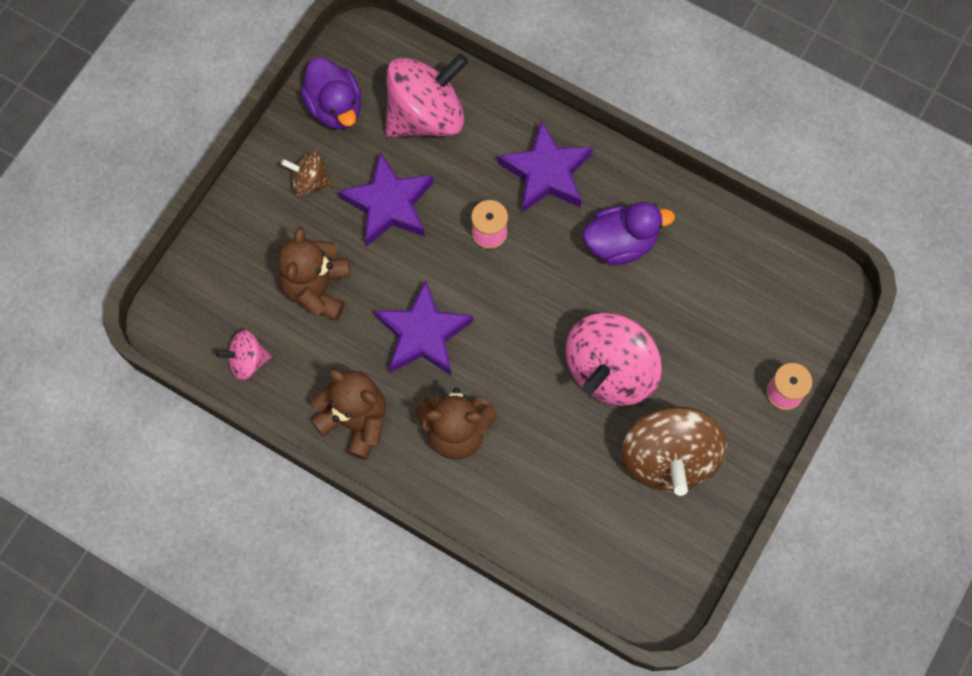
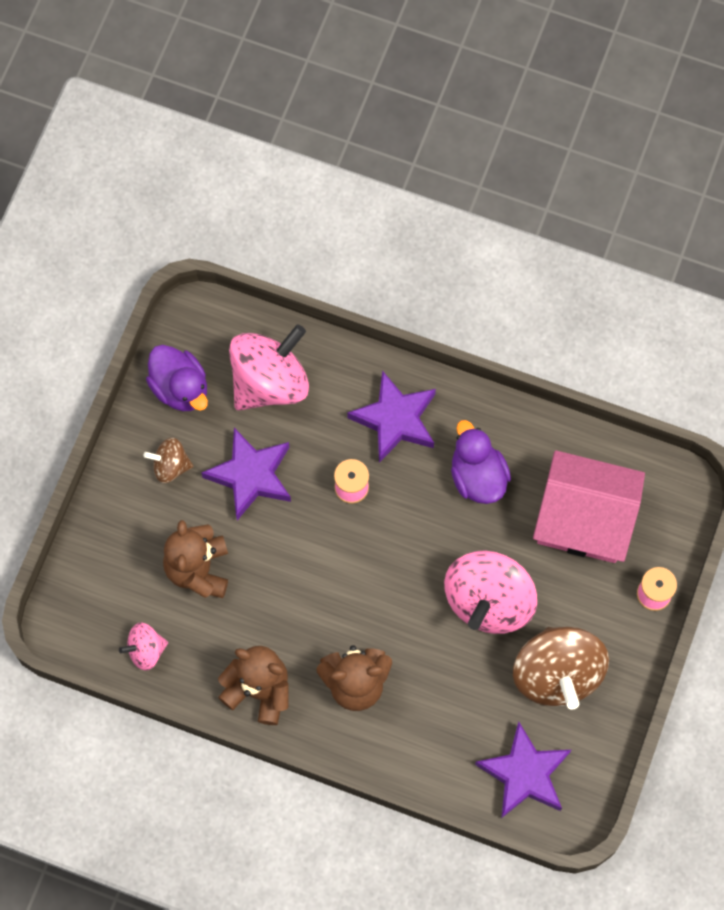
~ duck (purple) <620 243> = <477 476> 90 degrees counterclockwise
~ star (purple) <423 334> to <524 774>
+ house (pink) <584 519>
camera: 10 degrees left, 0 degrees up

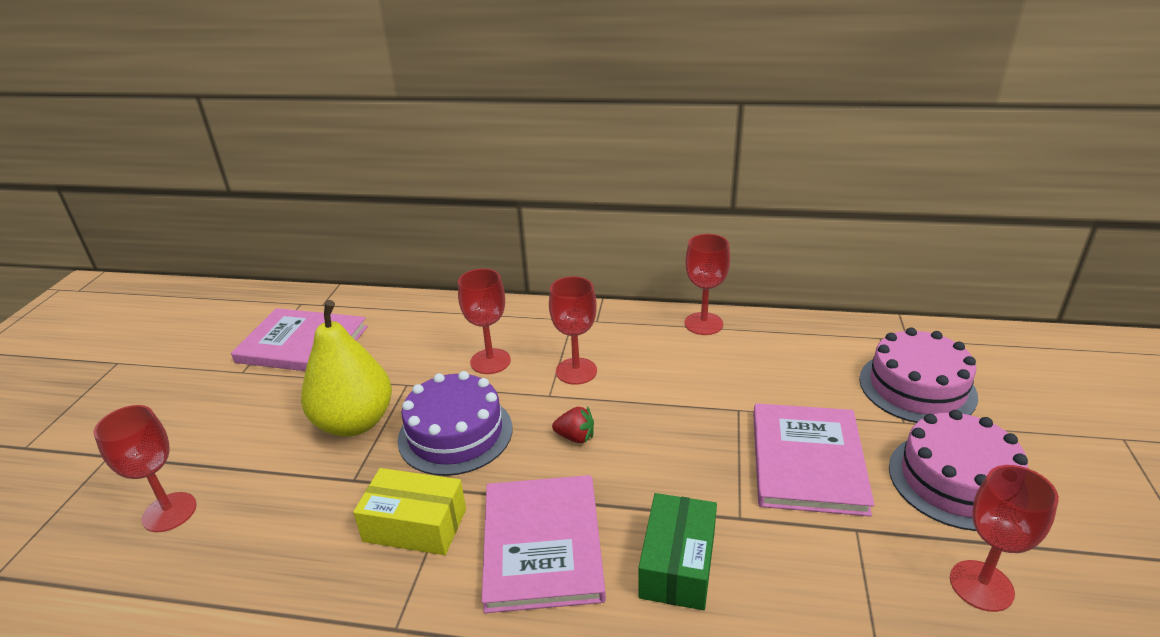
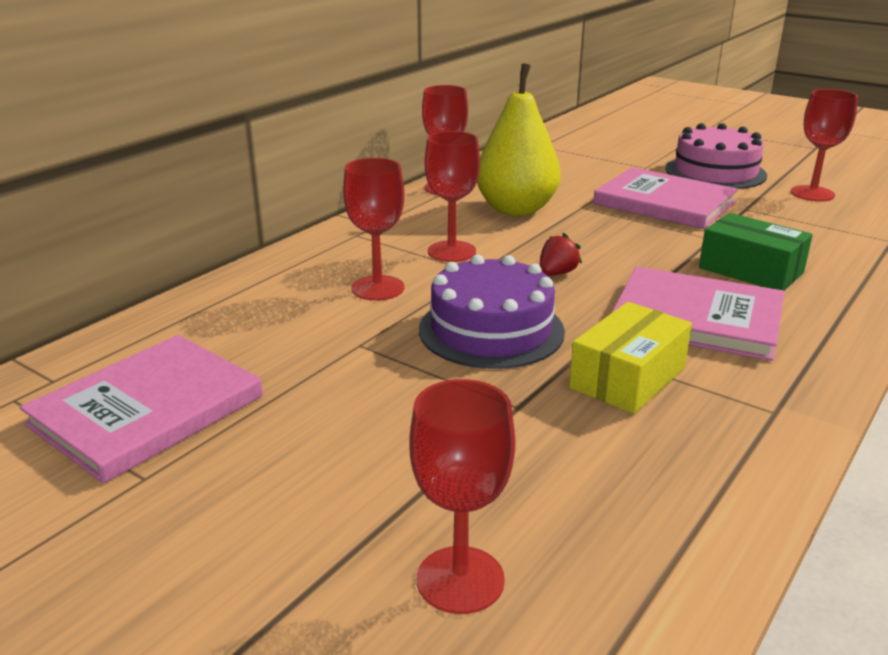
~ pear (yellow) <355 423> to <516 209>
- cake (pink) <917 387>
camera: 65 degrees left, 5 degrees down

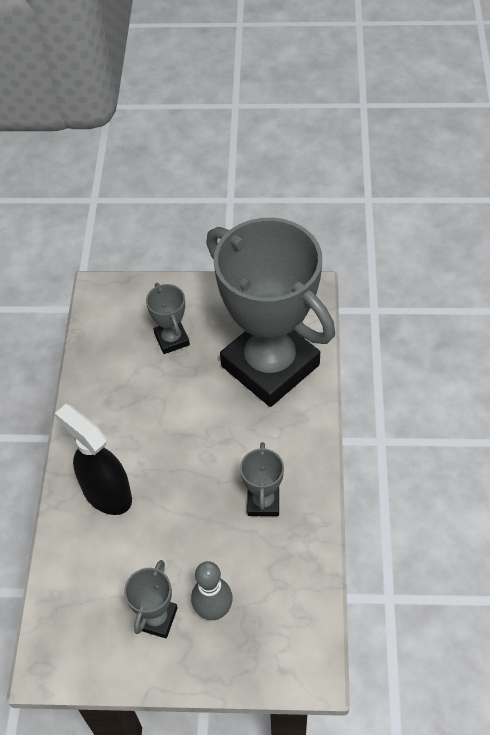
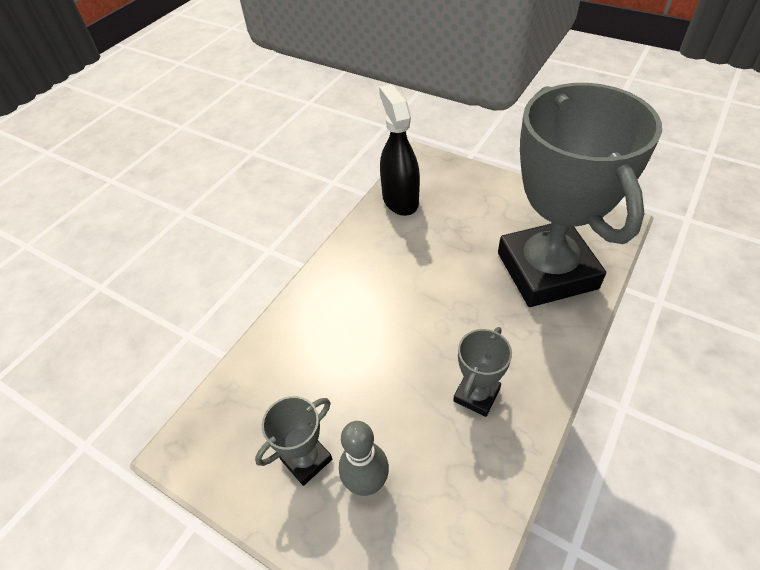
- trophy (grey) <171 339>
~ spray bottle (black) <106 493> to <400 200>
camera: 30 degrees right, 5 degrees down

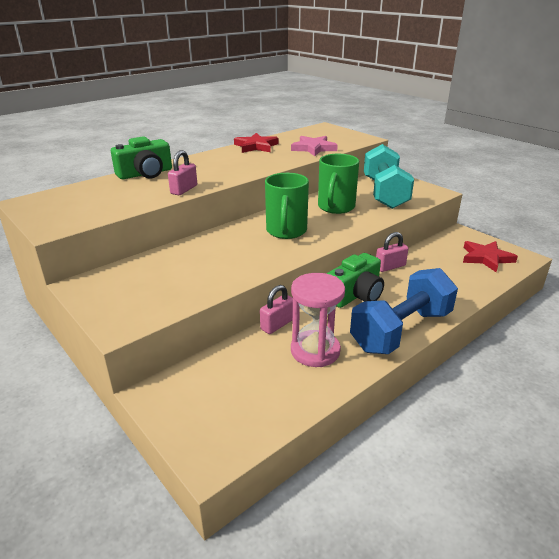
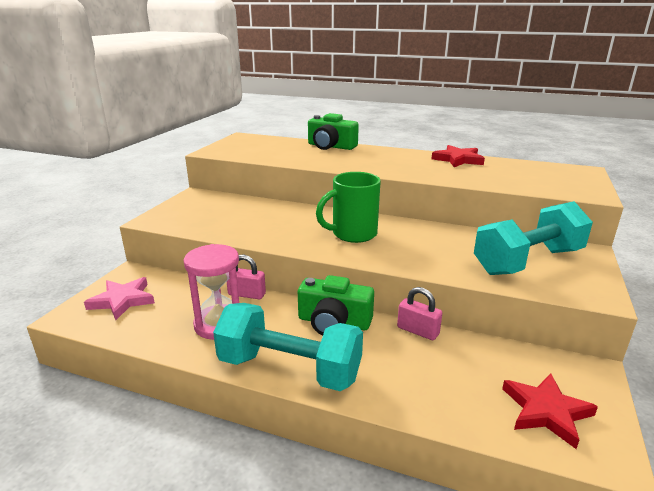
~ star (pink) <313 148> to <122 300>
- padlock (pink) <184 189>
- mug (green) <336 207>
~ dumbbell (blue) <401 330> to dumbbell (turquoise) <289 369>
camera: 60 degrees right, 5 degrees down

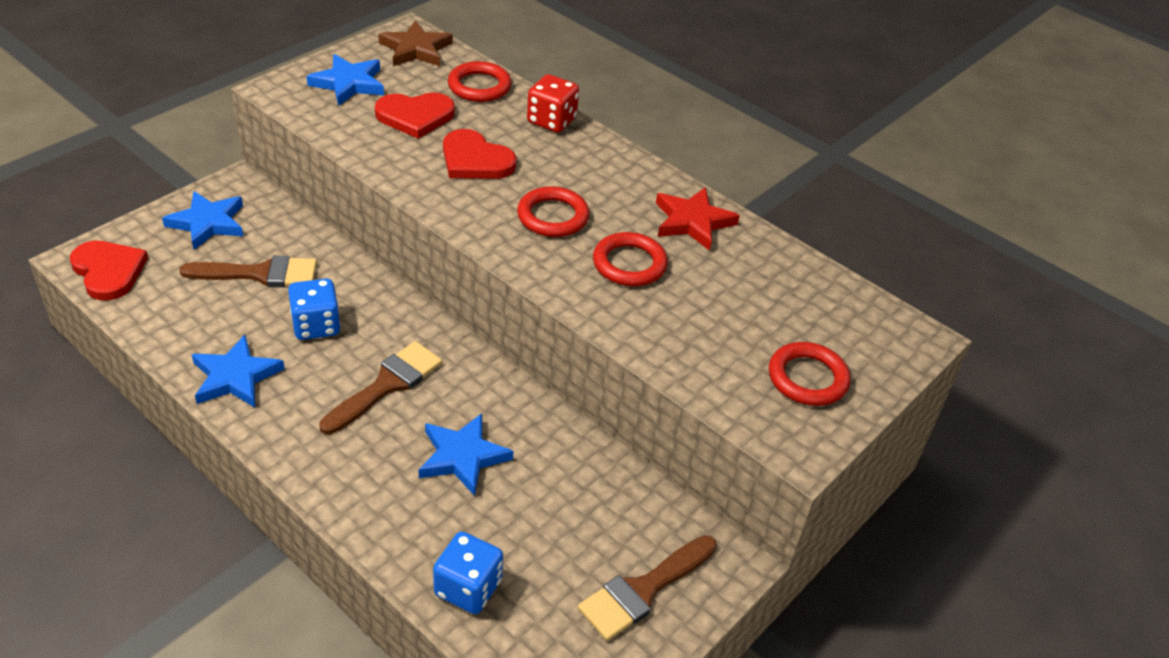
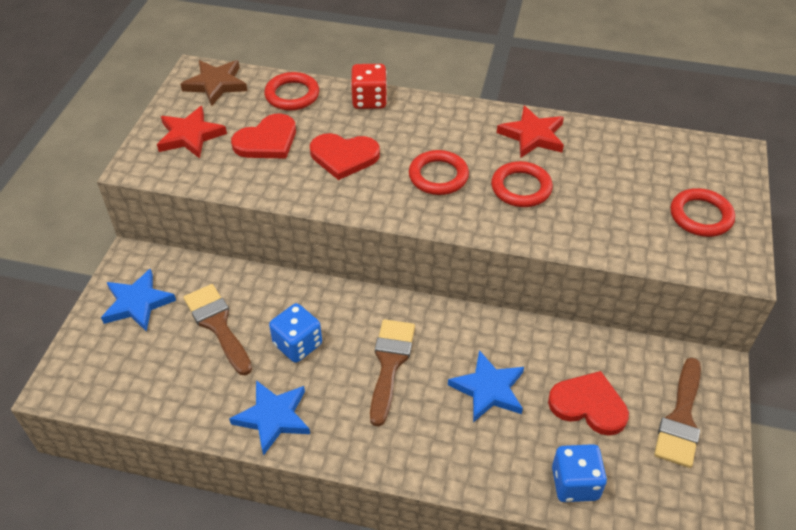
~ star (blue) <348 83> to star (red) <190 136>
~ heart (red) <108 271> to <588 405>
~ brush (brown) <260 274> = <217 325> 90 degrees counterclockwise
camera: 25 degrees left, 5 degrees up

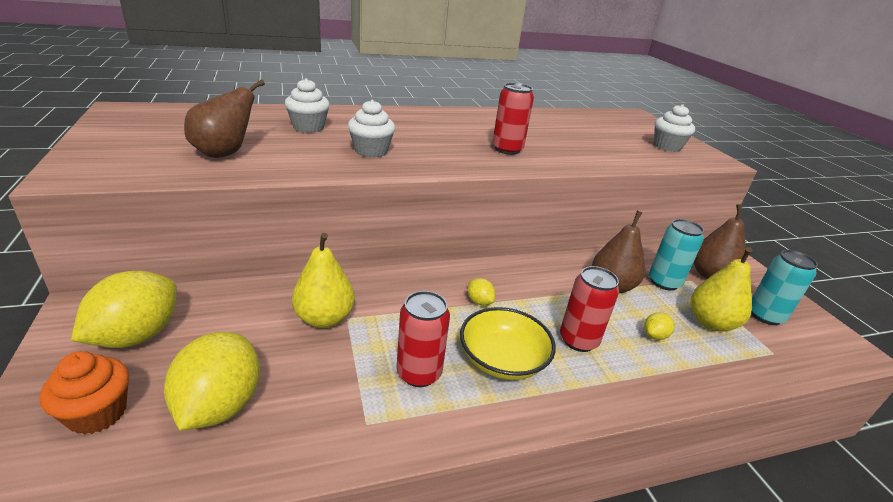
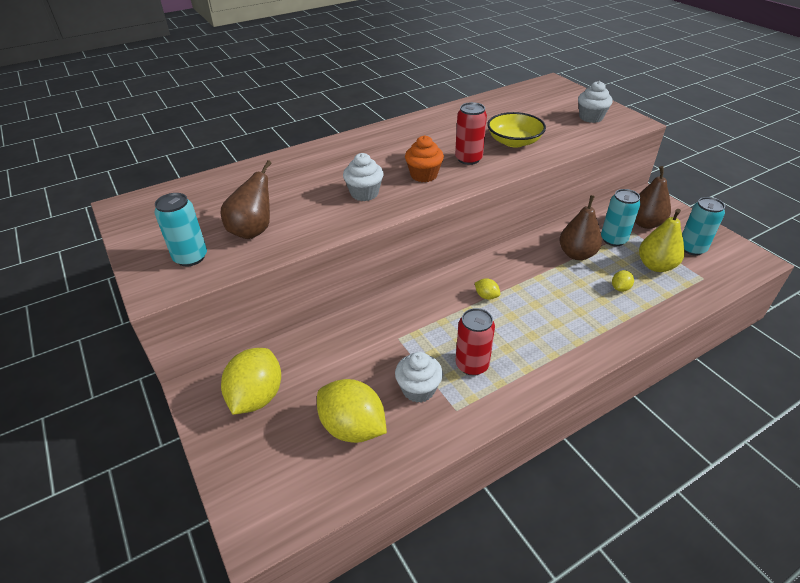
~ cupcake (white) <308 127> to <418 389>
- pear (yellow) <324 318>
- can (red) <578 340>
~ bowl (yellow) <502 359> to <514 141>
~ lemon (yellow) <220 405> = <353 427> 45 degrees counterclockwise
~ cupcake (orange) <97 413> to <424 175>
+ can (turquoise) <190 257>
camera: 10 degrees left, 10 degrees up

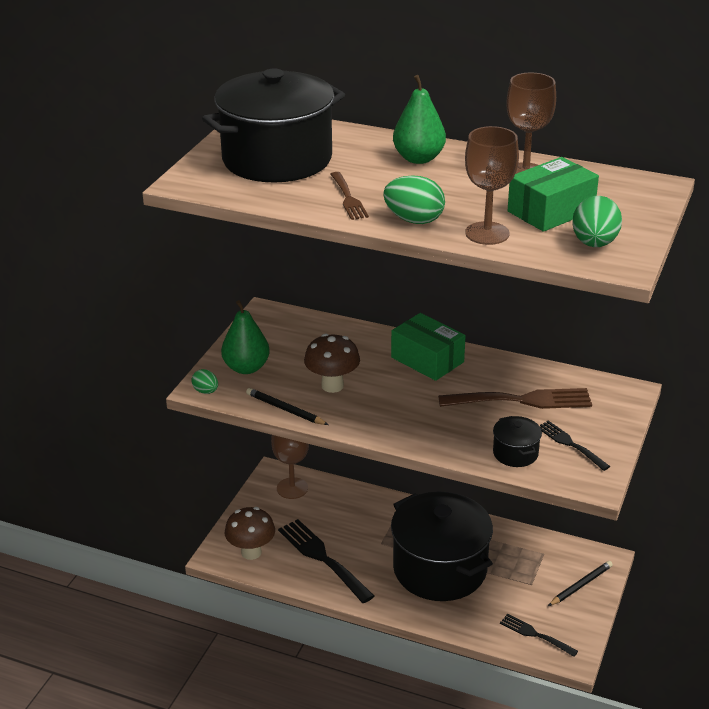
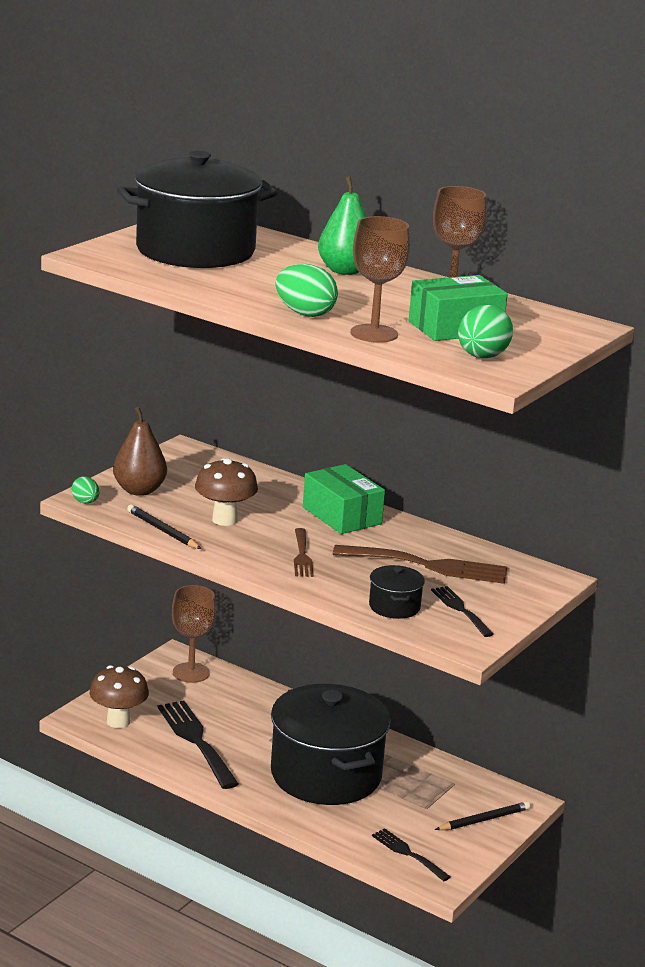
~ fork (brown) <348 198> to <302 555>
~ pear (green) <246 368> to pear (brown) <139 490>
camera: 10 degrees right, 10 degrees down

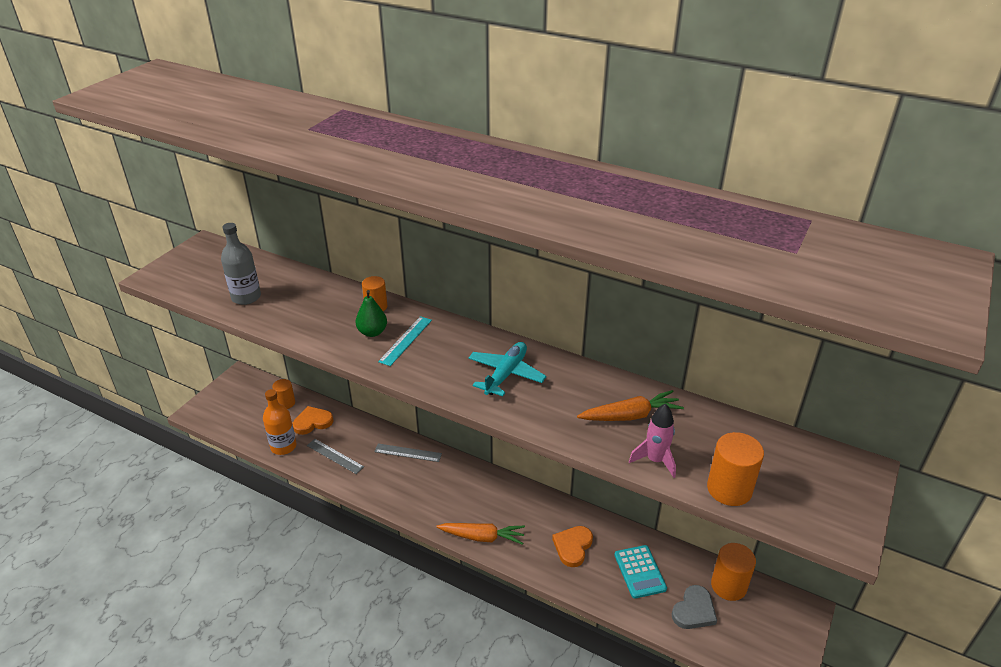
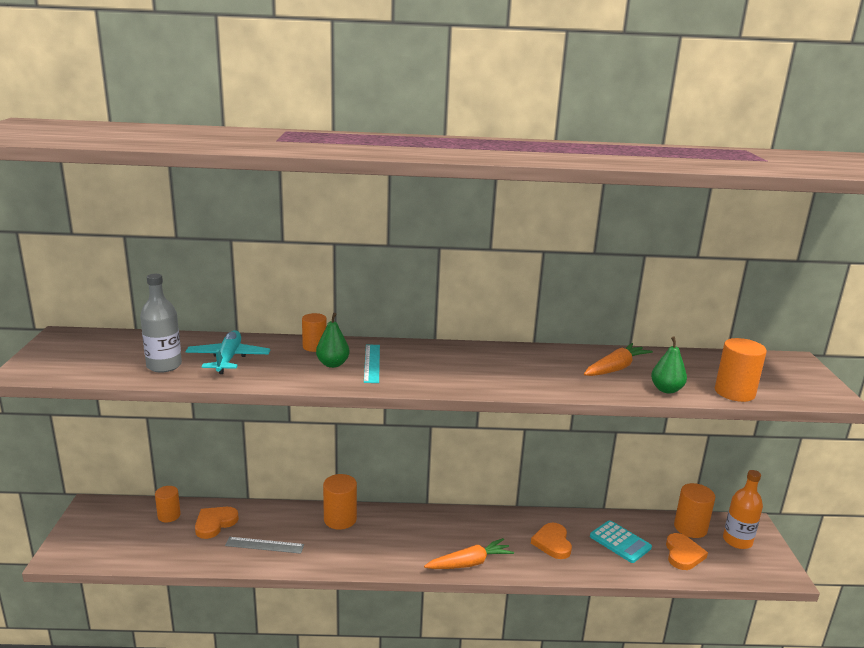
~ plane (turquoise) <506 374> to <228 359>
~ bottle (orange) <283 446> to <737 541>
~ rocket (pink) <655 460> to pear (green) <666 389>
~ ruler (grey) <408 453> to cylinder (orange) <340 519>
~ heart (grey) <694 610> to heart (orange) <683 554>
camera: 30 degrees left, 15 degrees down

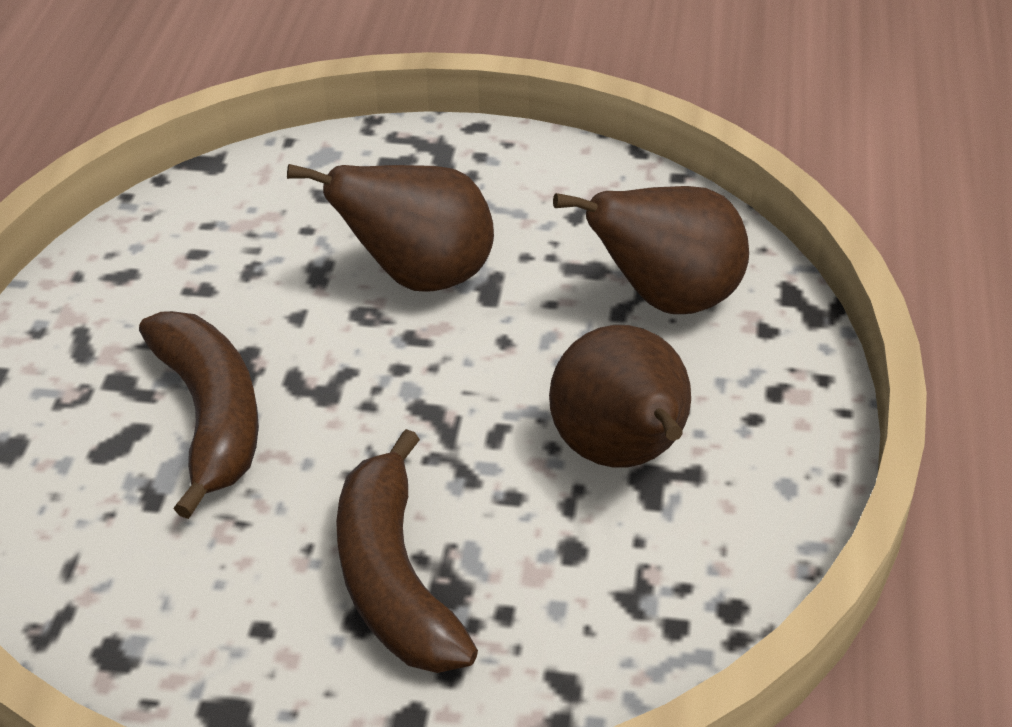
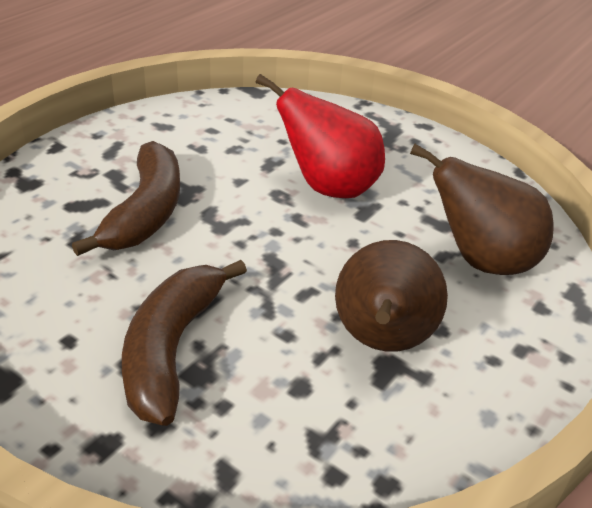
~ pear (brown) <420 276> to pear (red) <328 187>
camera: 25 degrees right, 5 degrees down

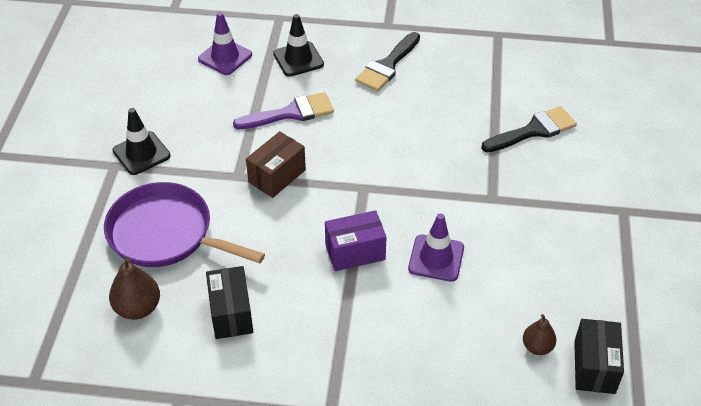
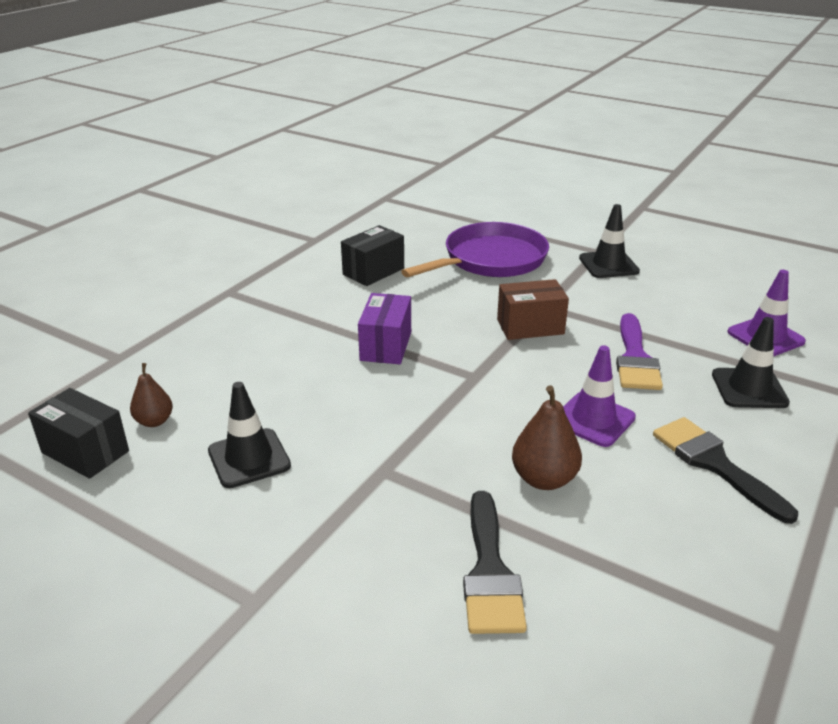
~ box (brown) <277 176> = <530 327> 75 degrees counterclockwise
~ traffic cone (purple) <436 258> to <593 419>
~ pear (brown) <138 308> to <544 479>
~ box (black) <231 313> = <373 271> 60 degrees counterclockwise
+ traffic cone (black) <249 458>
camera: 115 degrees right, 15 degrees down

